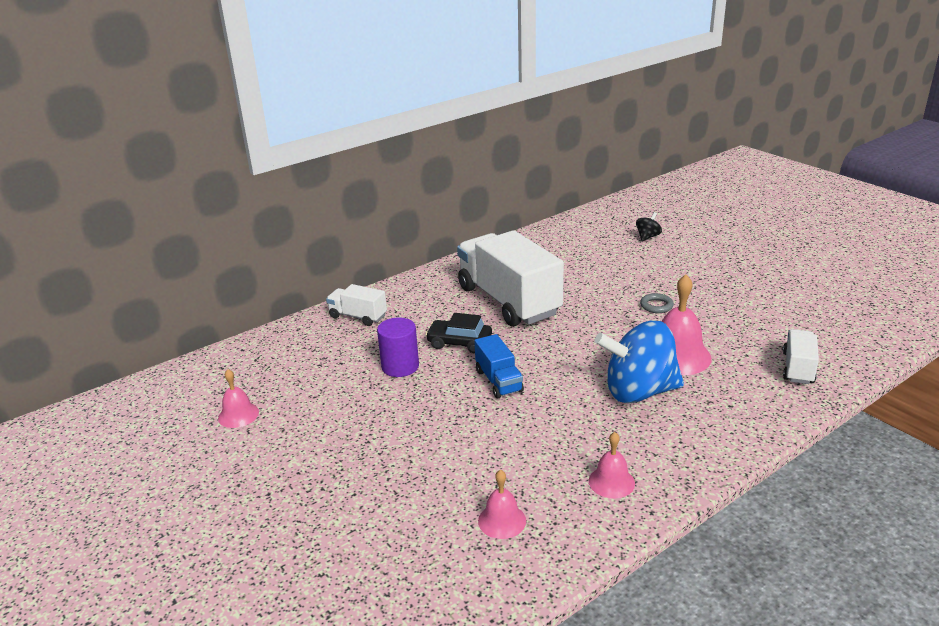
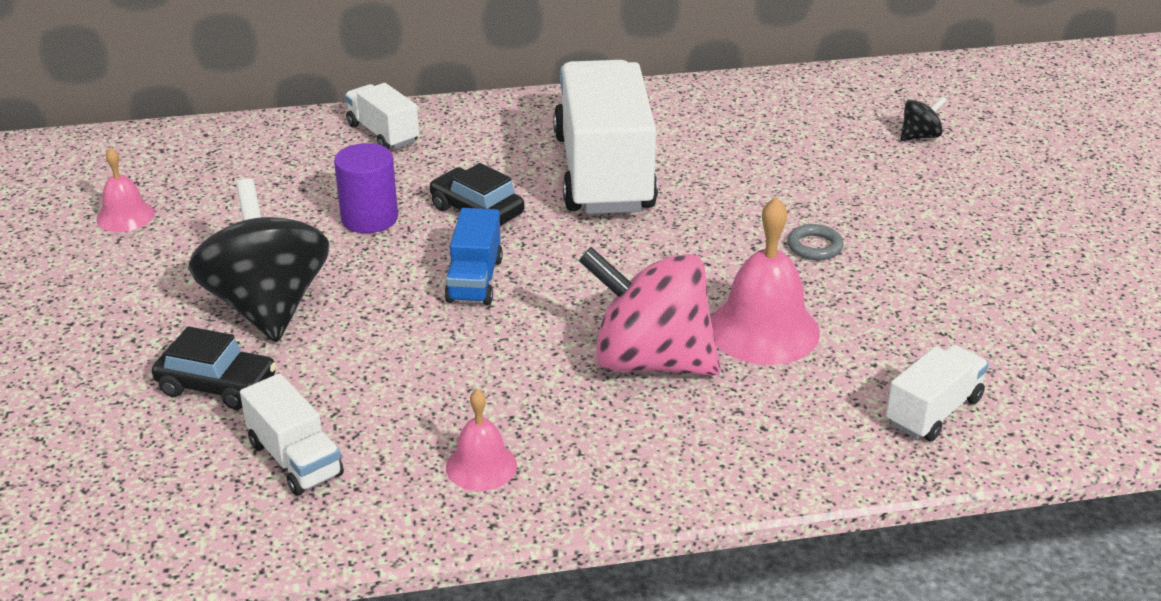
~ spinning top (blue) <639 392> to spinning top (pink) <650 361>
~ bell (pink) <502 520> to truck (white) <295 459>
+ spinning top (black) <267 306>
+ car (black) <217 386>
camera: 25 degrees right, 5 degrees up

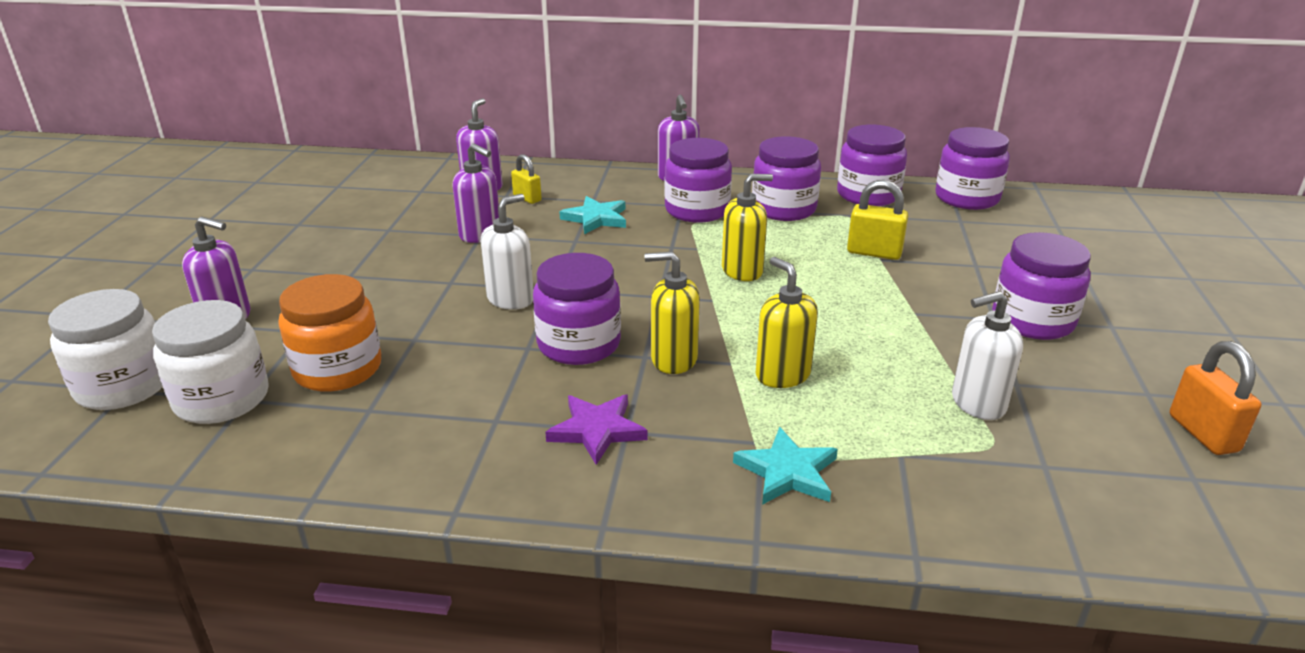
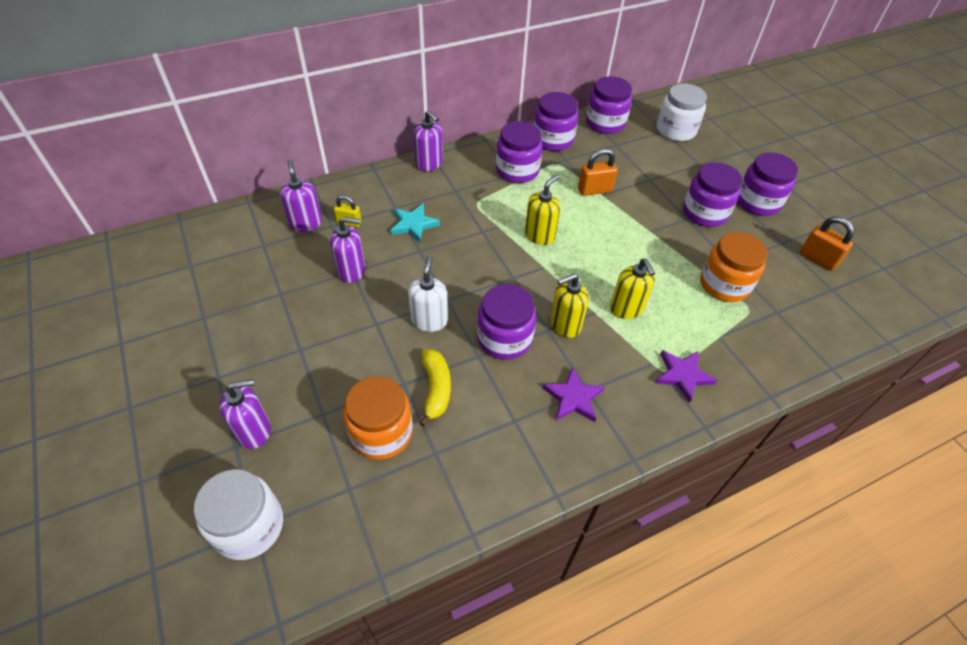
~ jar (purple) <697 210> to <757 202>
~ padlock (yellow) <874 252> to padlock (orange) <594 190>
~ soap dispenser (yellow) <782 374> = <626 309> 135 degrees counterclockwise
~ soap dispenser (white) <977 403> to jar (orange) <724 284>
~ jar (white) <222 399> to <675 130>
~ star (turquoise) <787 472> to star (purple) <683 375>
+ banana (yellow) <436 389>
camera: 35 degrees left, 20 degrees up

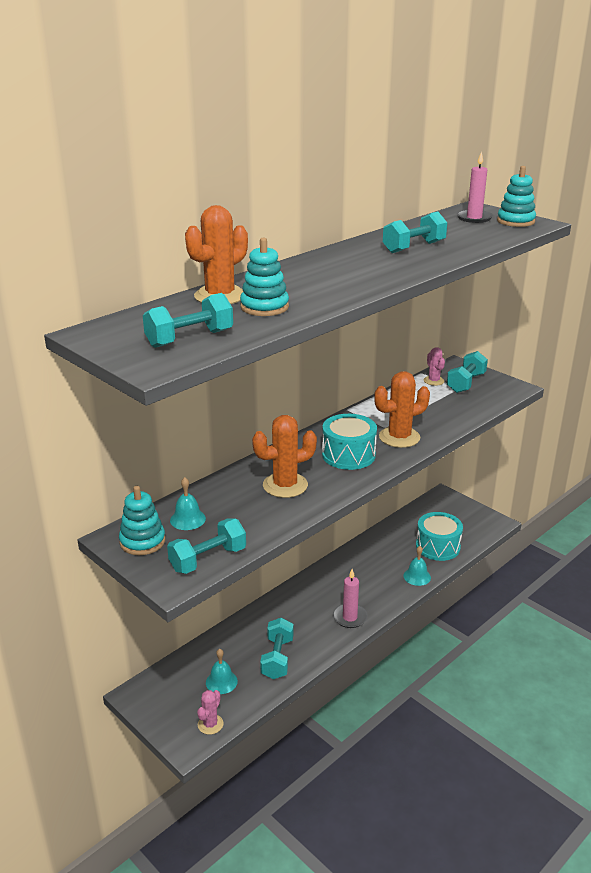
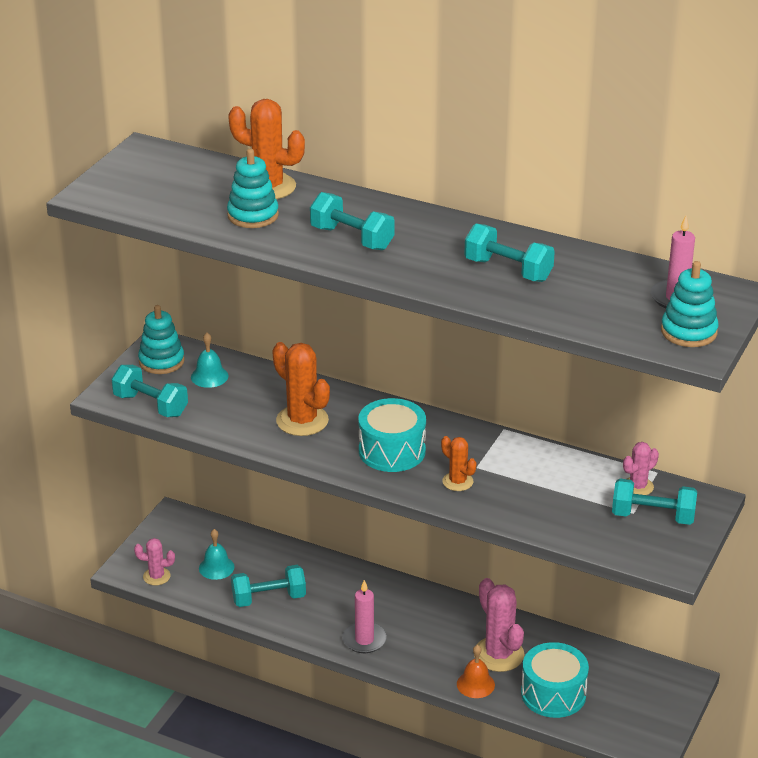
~ dumbbell (turquoise) <189 338> to <352 238>
~ cactus (orange) <399 437> = <457 482> x0.57
~ bell (turquoise) <417 576> to bell (orange) <475 684>
+ cactus (pink) <498 654>
camera: 70 degrees right, 5 degrees up

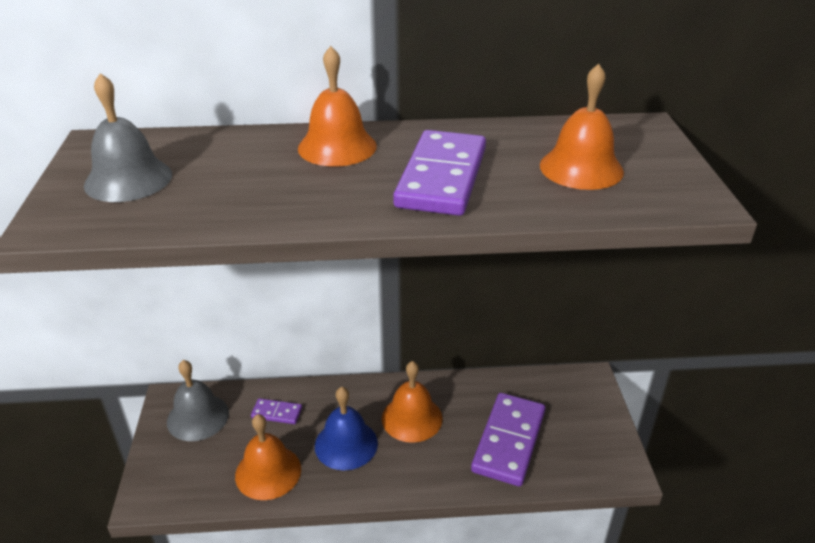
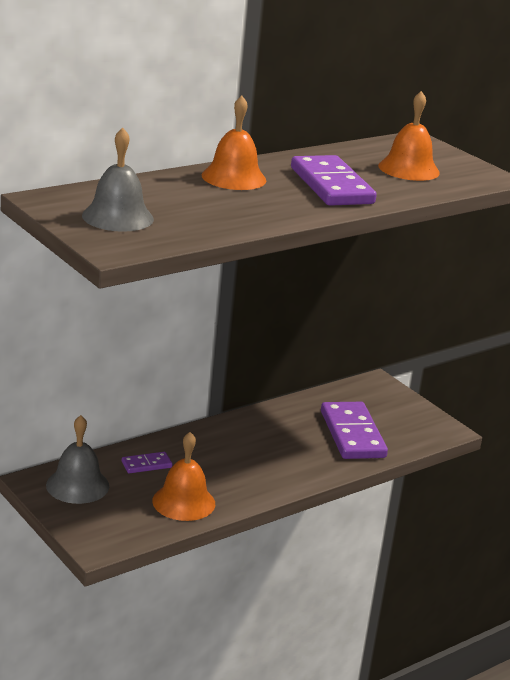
- bell (orange) <412 418>
- bell (blue) <346 444>
camera: 35 degrees left, 10 degrees down

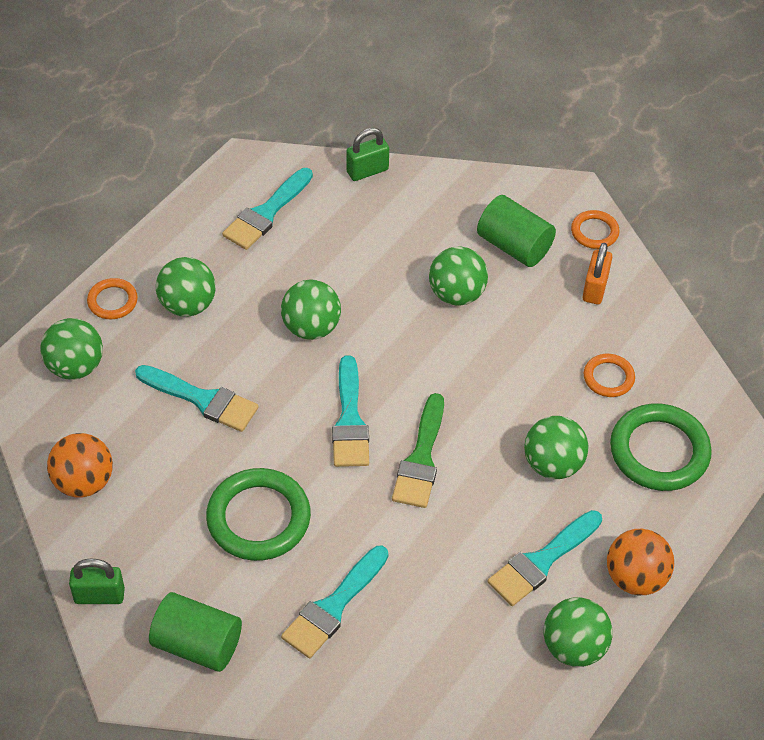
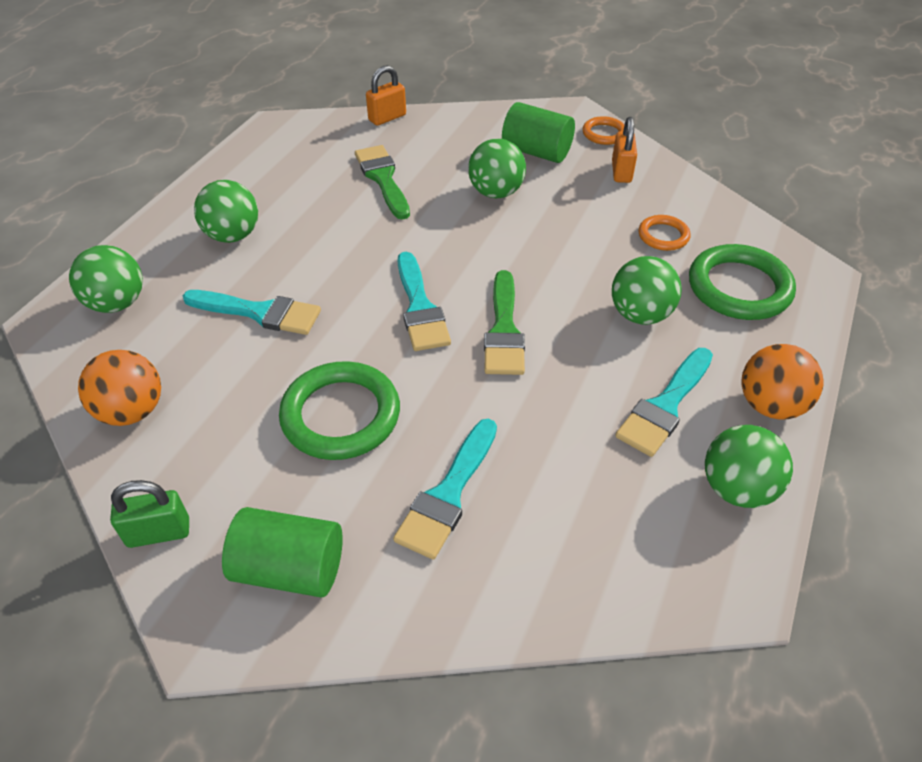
~ padlock (green) <367 171> to padlock (orange) <387 118>
- brush (turquoise) <266 213>
- ring (orange) <112 301>
- ball (green) <311 327>
+ brush (green) <383 179>
camera: 10 degrees left, 5 degrees down

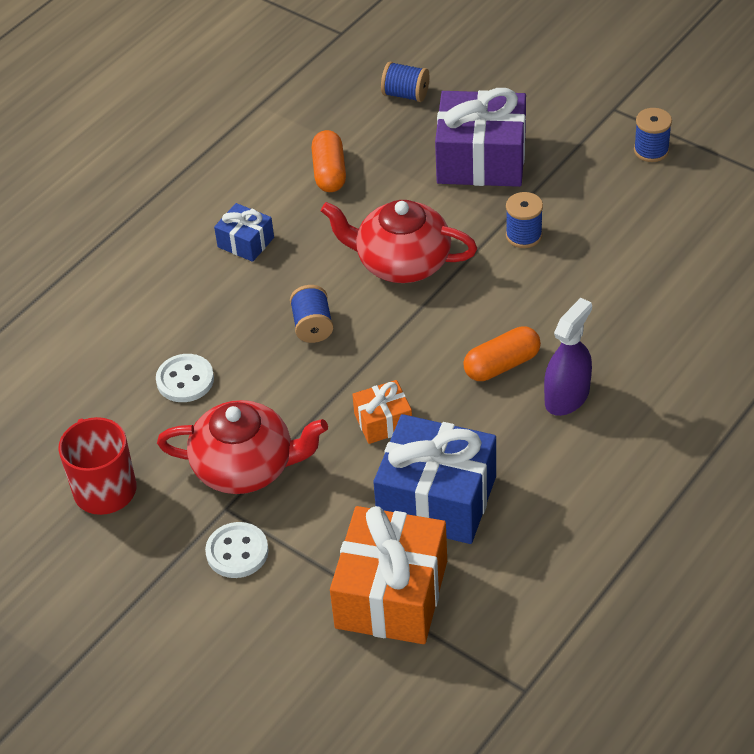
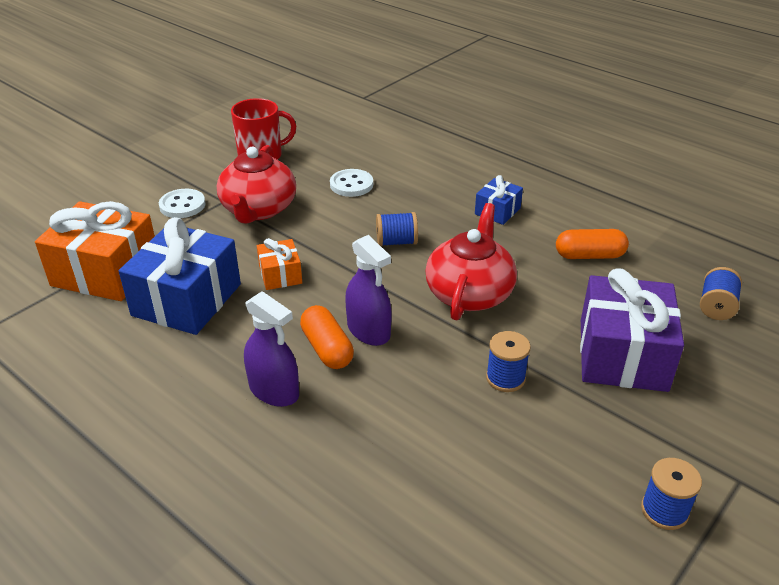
+ spray bottle (purple) <368 330>
camera: 90 degrees right, 10 degrees down

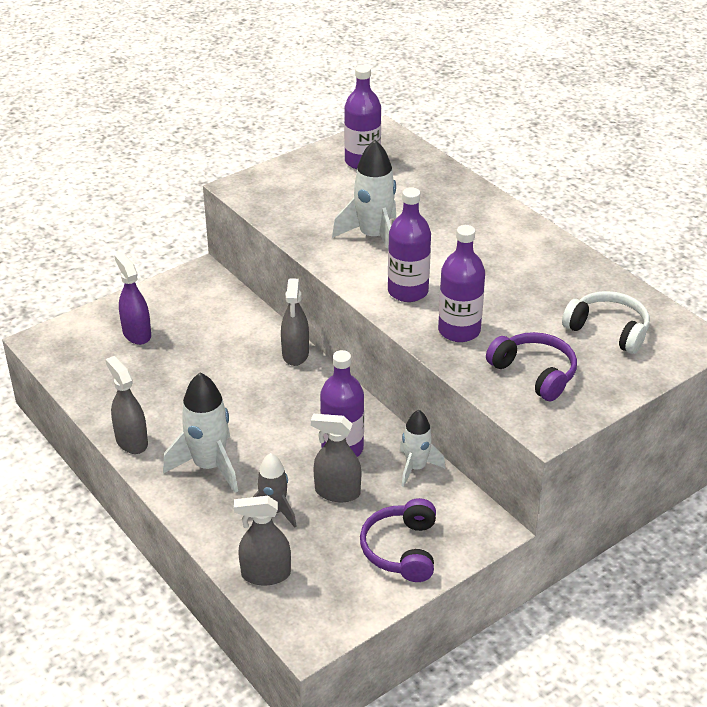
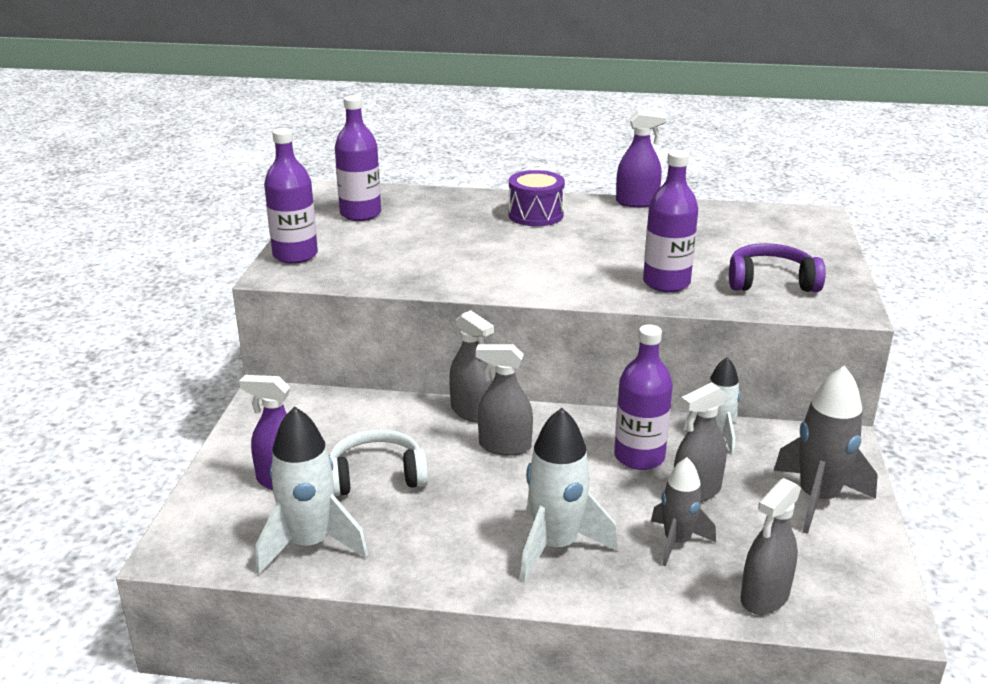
~ rocket (white) <373 237> to <310 544>
~ bottle (purple) <408 291> to <295 255>
~ headphones (white) <608 330> to <376 476>
~ spray bottle (grey) <131 441> to <504 446>
~ headphones (purple) <401 549> to rocket (grey) <818 499>
+ spray bottle (purple) <637 202>
+ drum (purple) <535 215>
camera: 45 degrees left, 10 degrees down

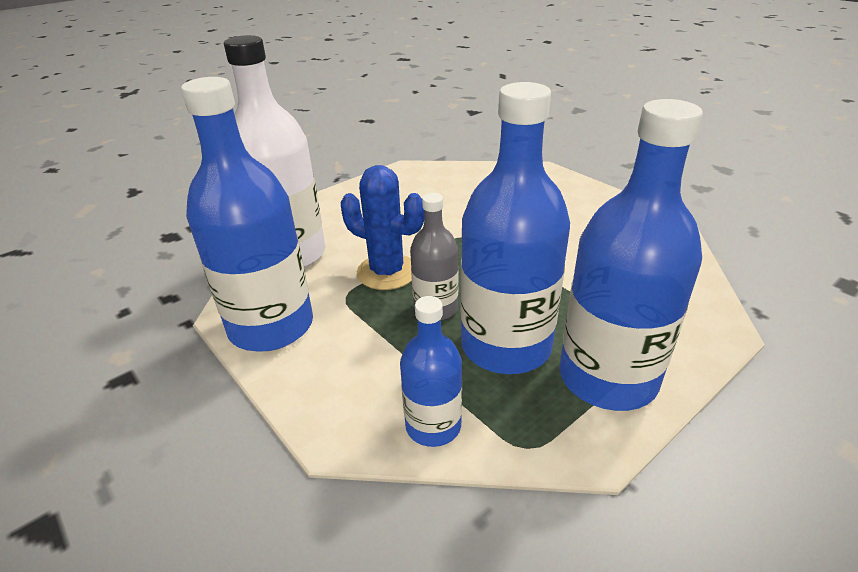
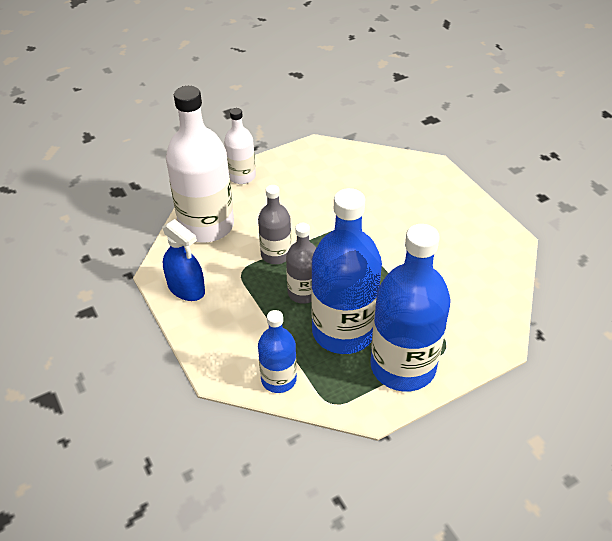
~ bottle (blue) <271 326> to spray bottle (blue) <186 288>
~ cactus (blue) <387 272> to bottle (grey) <276 254>
+ bottle (white) <242 176>
camera: 10 degrees right, 10 degrees up

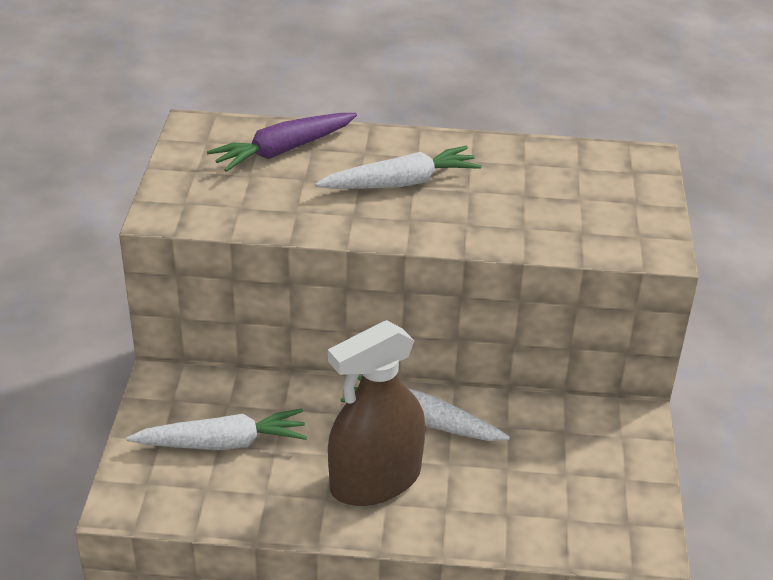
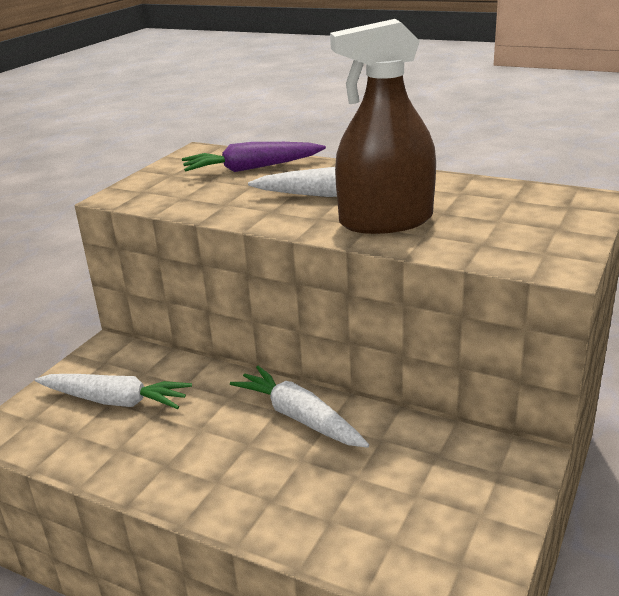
~ spray bottle (brown) <375 480> to <386 221>
camera: 25 degrees right, 10 degrees down

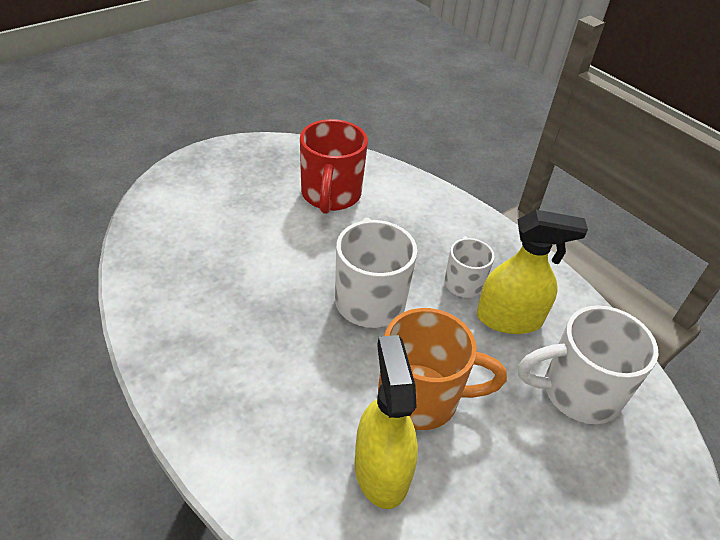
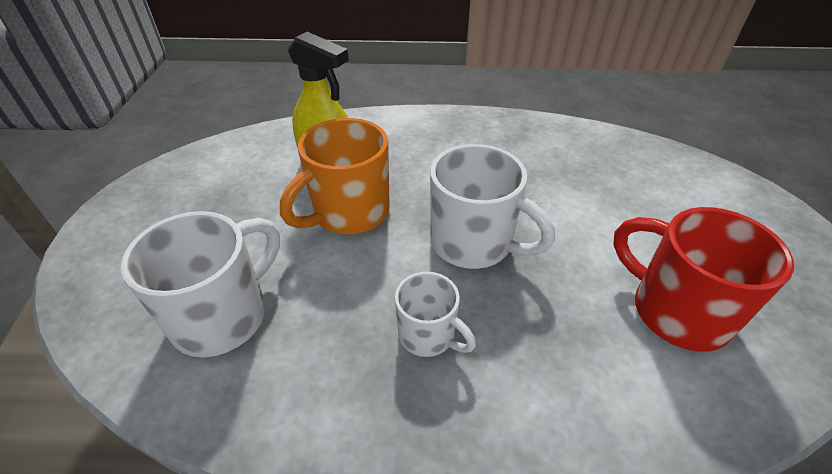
- spray bottle (yellow) <509 318>
camera: 135 degrees right, 0 degrees up

